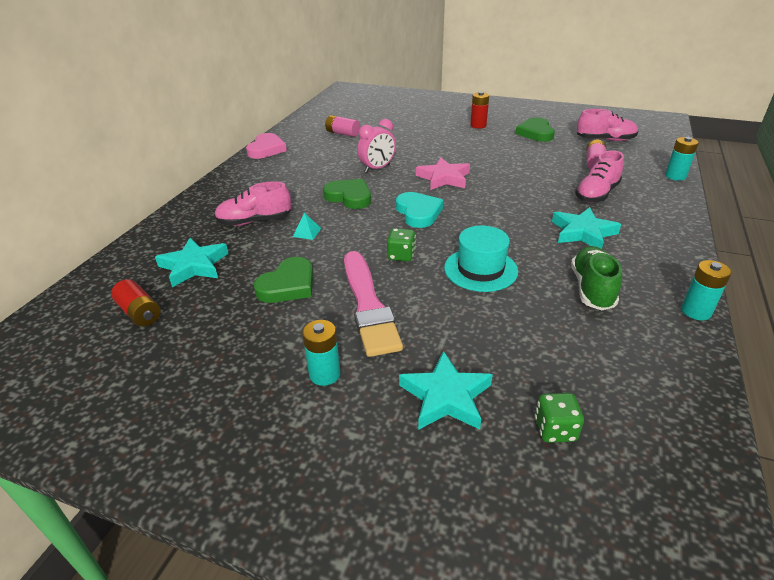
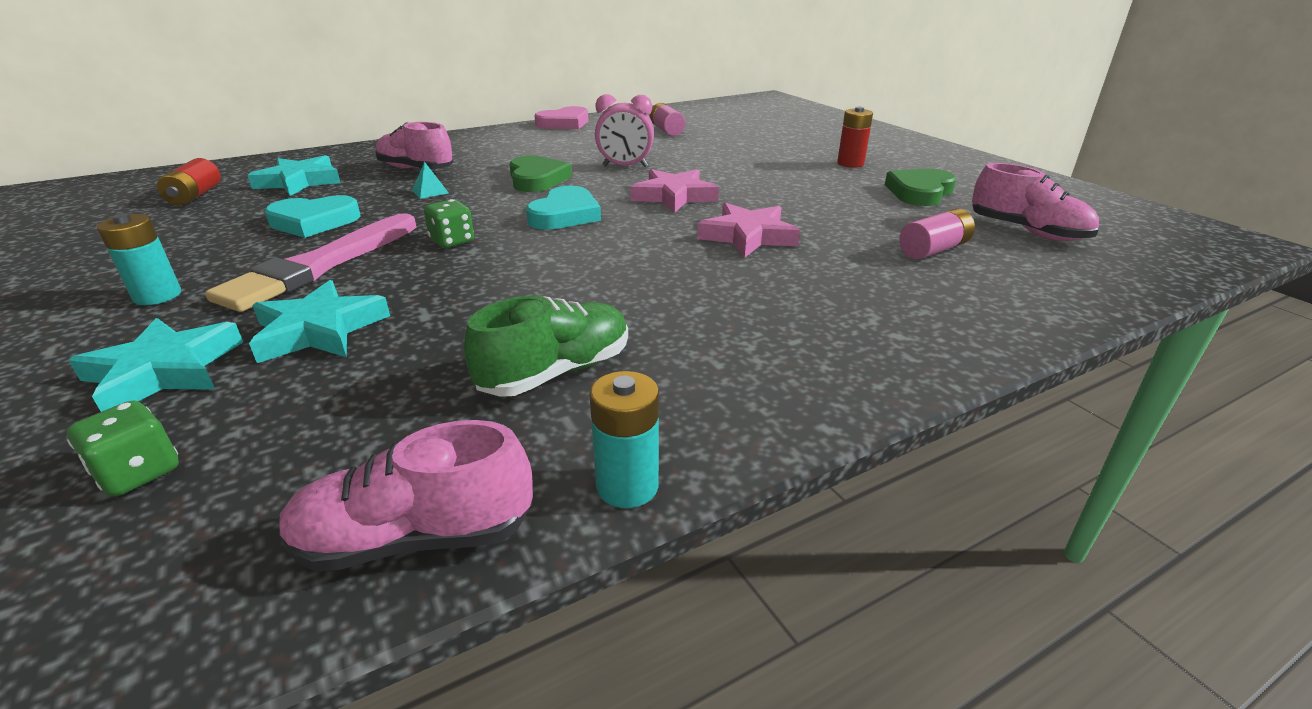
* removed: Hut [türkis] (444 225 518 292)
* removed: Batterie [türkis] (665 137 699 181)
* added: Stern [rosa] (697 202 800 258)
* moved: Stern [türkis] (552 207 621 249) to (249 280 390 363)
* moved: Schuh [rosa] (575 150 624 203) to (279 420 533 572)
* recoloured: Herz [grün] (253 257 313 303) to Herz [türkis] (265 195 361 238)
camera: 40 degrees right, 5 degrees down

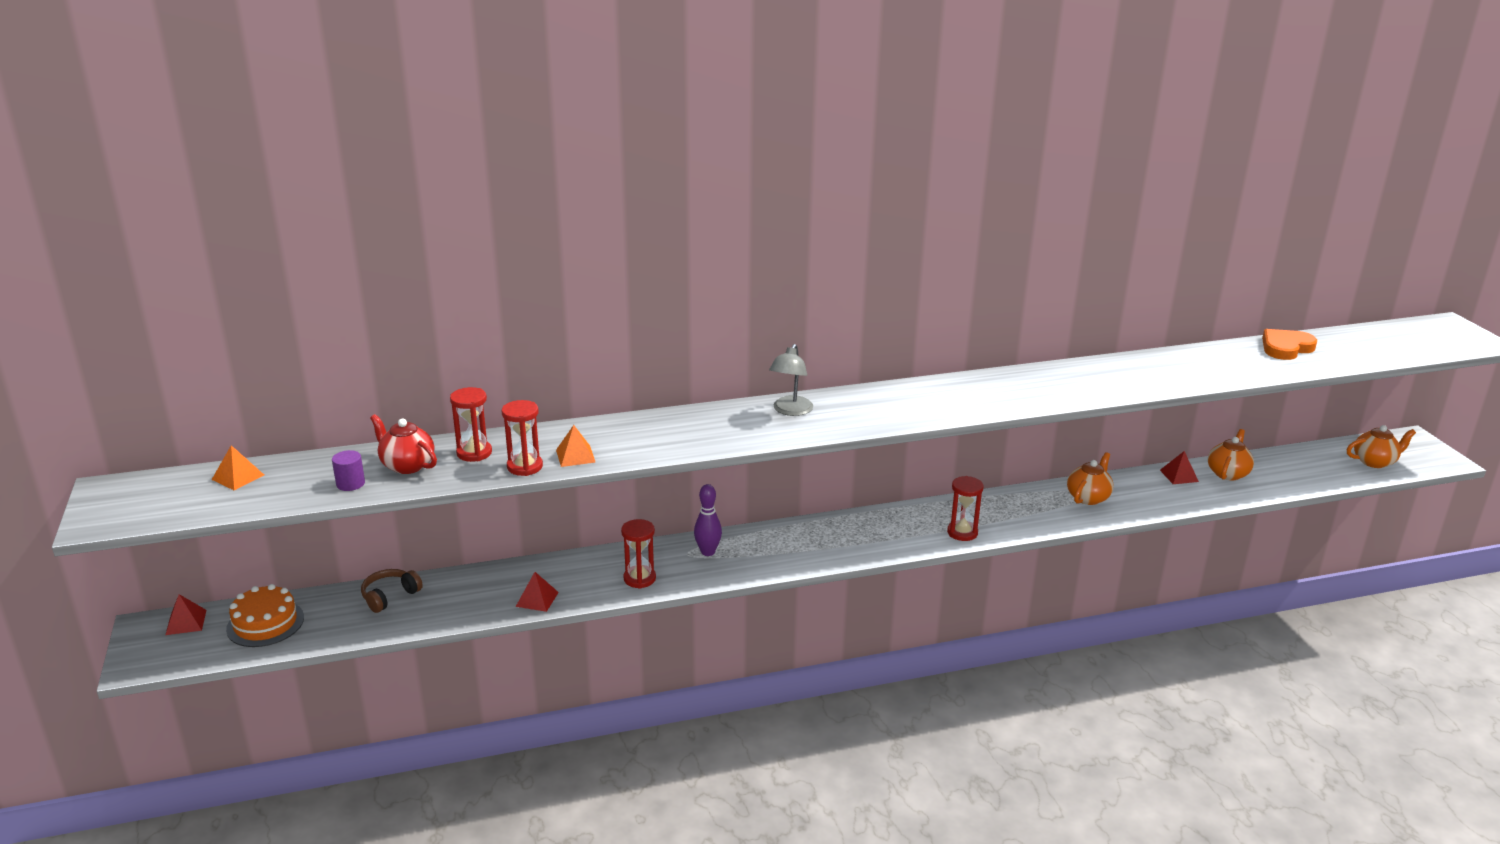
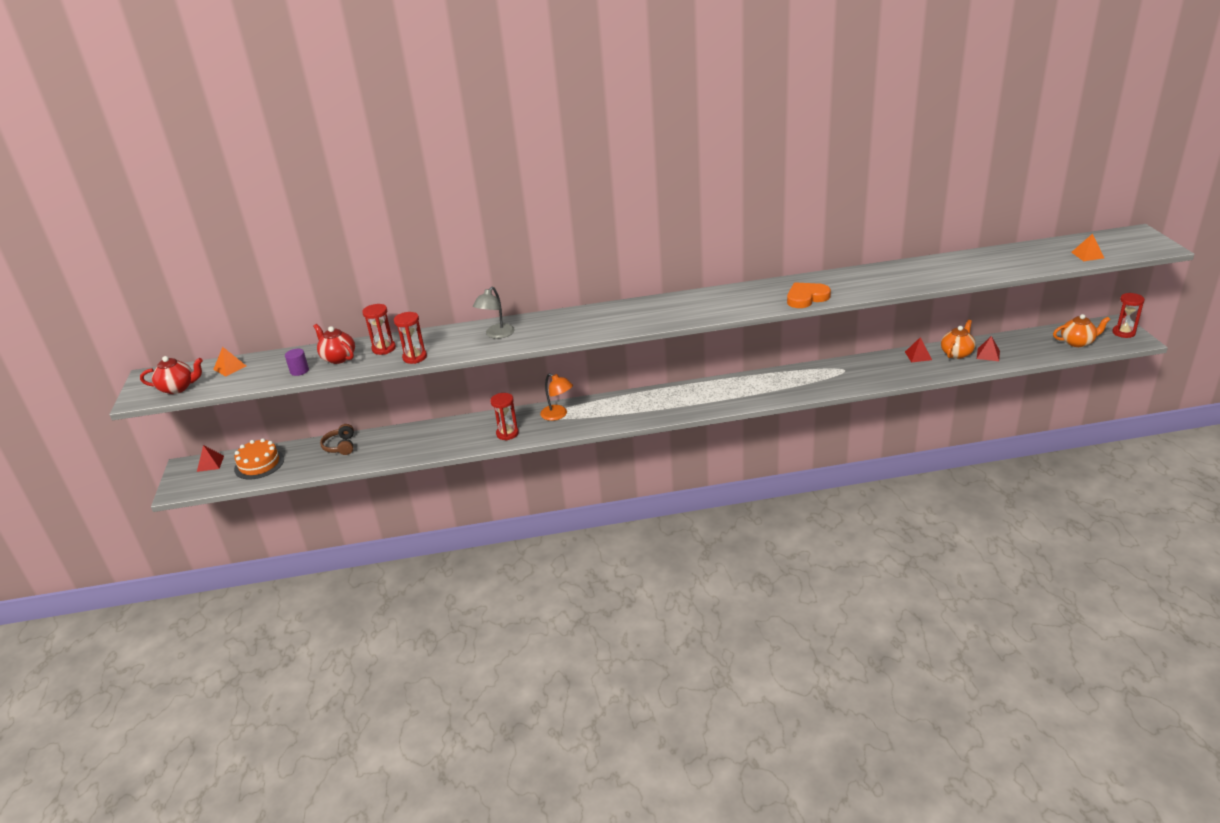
* removed: Teekanne [orange] (1067 452 1114 505)
* added: Teekanne [rot] (140 356 203 394)
* moved: Pyramide [rot] (516 572 559 612) to (977 336 1000 361)
* moved: Pyramide [orange] (556 425 596 467) to (1071 234 1104 261)
* moved: Lampe [grau] (769 344 813 416) to (473 287 515 339)
* moved: Sanduhr [rot] (947 476 984 541) to (1112 293 1145 338)
* moved: Herz [orange] (1262 329 1317 360) to (787 282 831 308)
* replaced: Bowlingkegel [lila] (694 484 722 556) to Lampe [orange] (540 373 573 421)
* turned: Kopfhörer [braun] (361 569 423 613) = (320 424 354 455) 60 degrees counterclockwise
camera: 10 degrees right, 5 degrees up

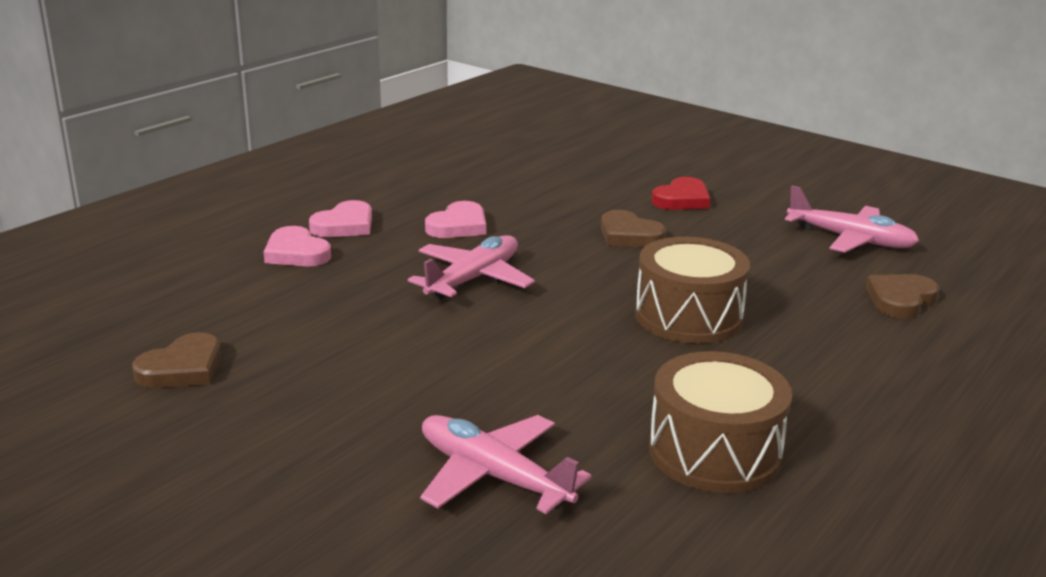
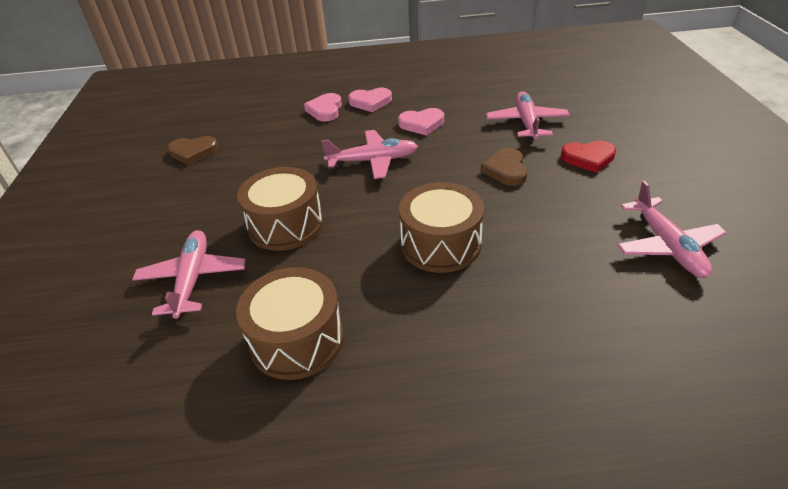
* removed: Herz [braun] (866 274 940 319)
* added: Trommel [braun] (237 167 323 251)
* added: Flugzeug [rosa] (486 91 570 140)
camera: 50 degrees right, 15 degrees up

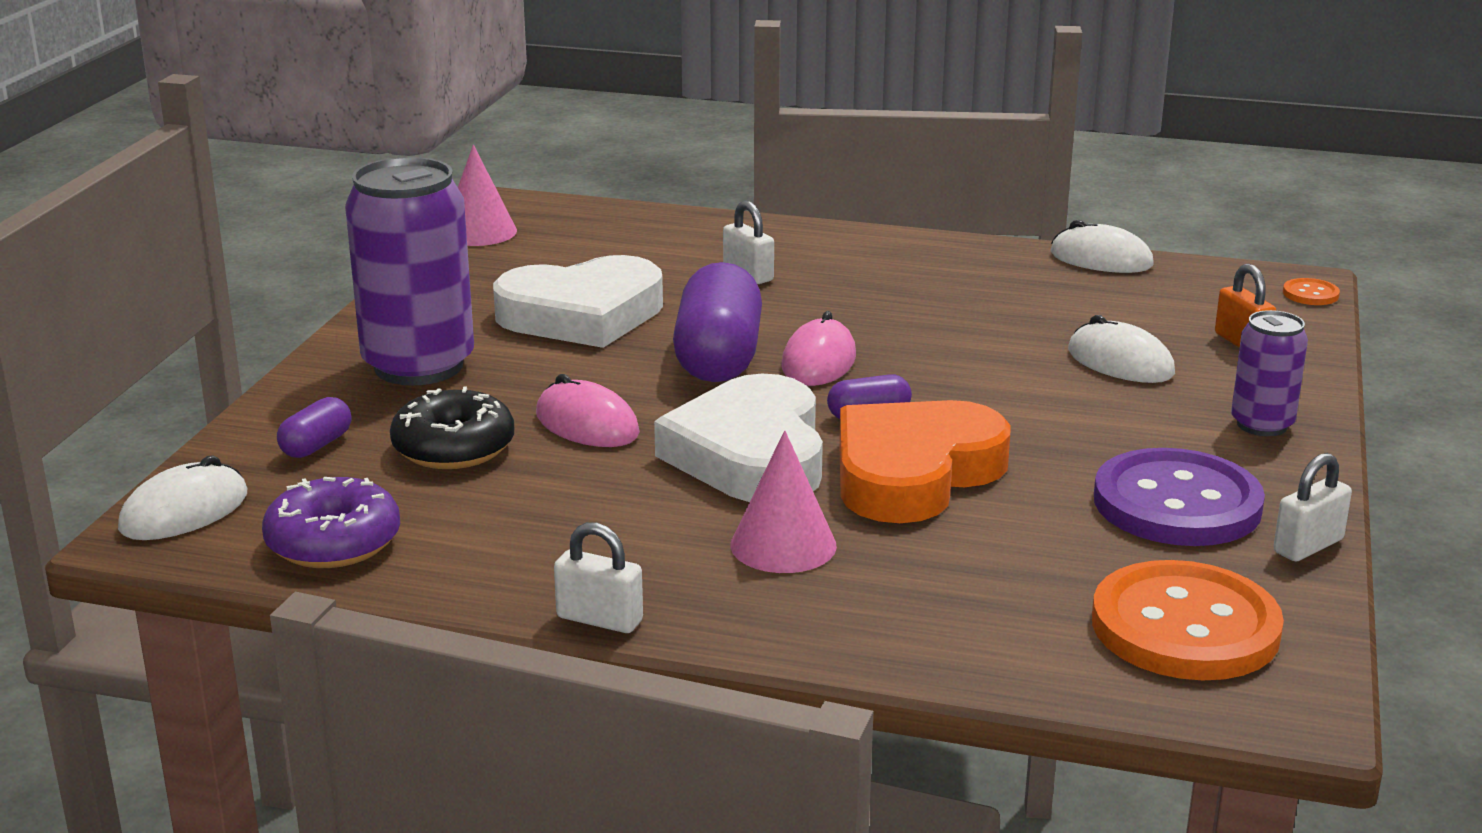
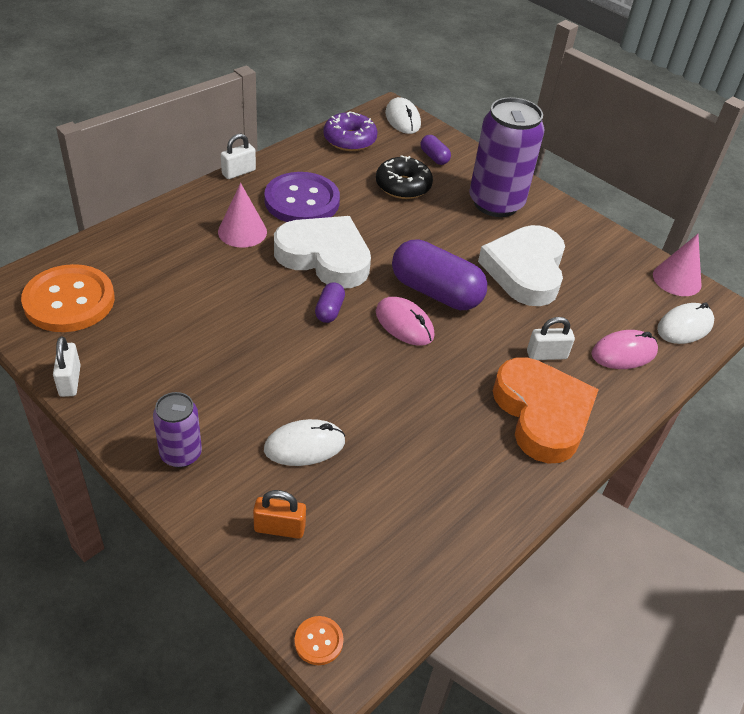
* moved: Computermaus [rosa] (536 374 640 447) to (591 330 658 369)
* moved: Herz [orange] (839 400 1011 523) to (493 357 599 464)
* moved: Computermaus [weiß] (1050 220 1154 273) to (657 303 714 344)
* moved: Knopf [lila] (1094 448 1265 546) to (264 172 340 222)
camera: 115 degrees right, 20 degrees up

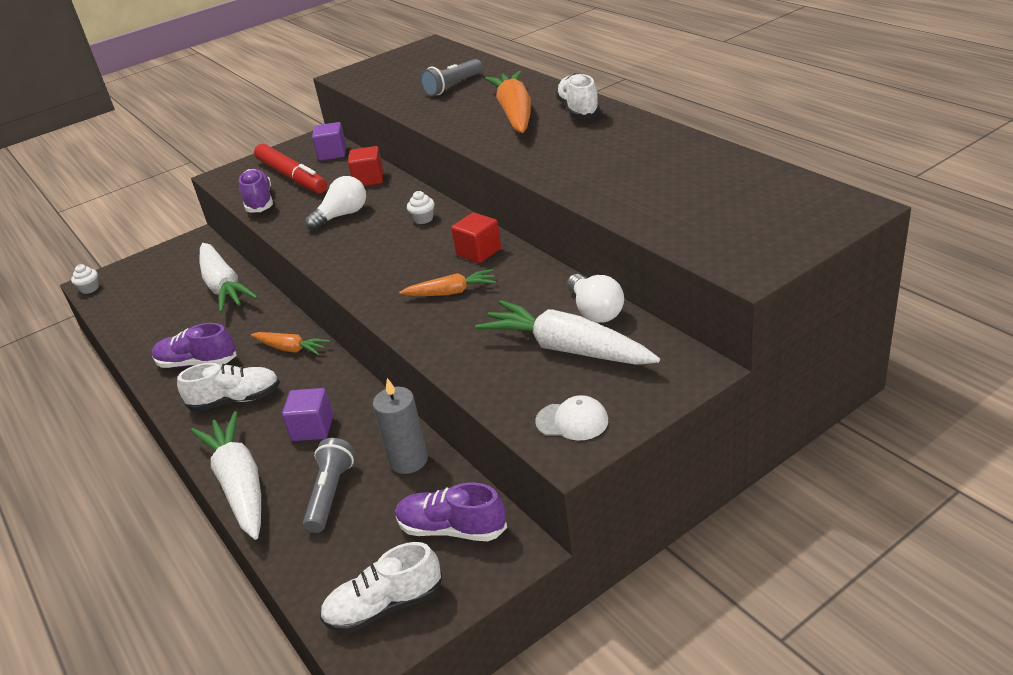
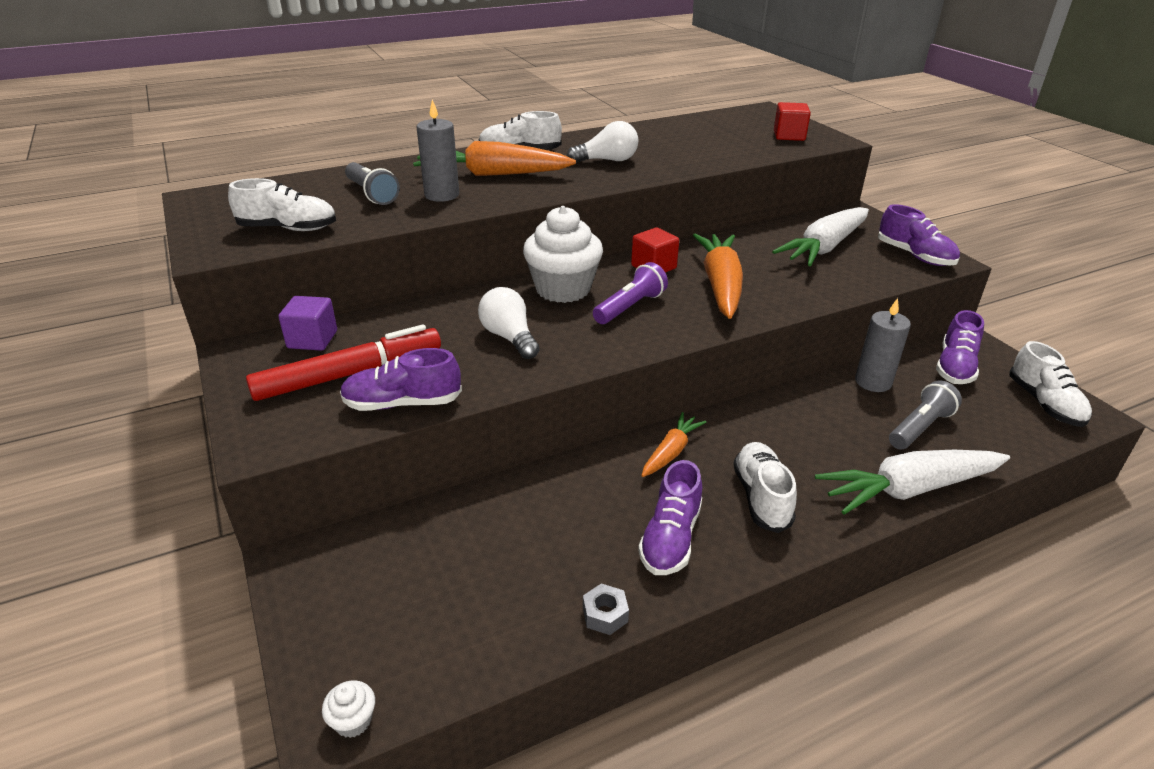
* removed: Karotte [weiß] (200 243 258 313)
* removed: Kubus [lila] (282 388 333 441)
* added: Schuh [weiß] (228 178 336 231)
* added: Kerze [grau] (417 99 459 202)
* added: Sechskantmutter [grau] (583 583 629 635)
* added: Taschenlampe [lila] (593 262 668 324)
* moved: Kubus [rot] (348 146 383 186) to (774 102 811 141)
* moved: Glühbirne [weiß] (567 274 624 323) to (567 121 638 163)
* replaced: Kappe [weiß] (535 395 608 440) to Schuh [lila] (878 204 960 266)
* turned: Taschenlampe [grau] (303 438 354 533) = (889 380 962 450) 120 degrees clockwise
* resized: Karotte [orange] (399 269 496 296) = (693 234 743 319) x1.80
* resized: Muffin [weiß] (407 191 435 224) = (523 206 603 303) x2.48
camera: 85 degrees left, 0 degrees up

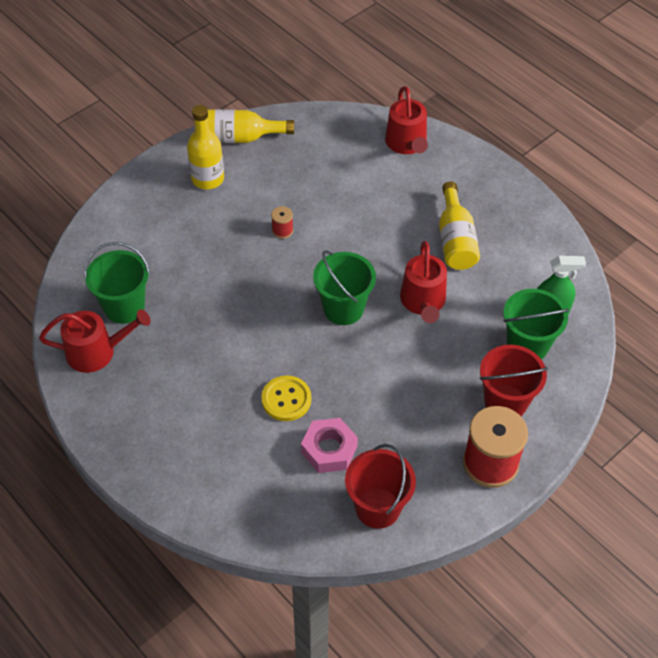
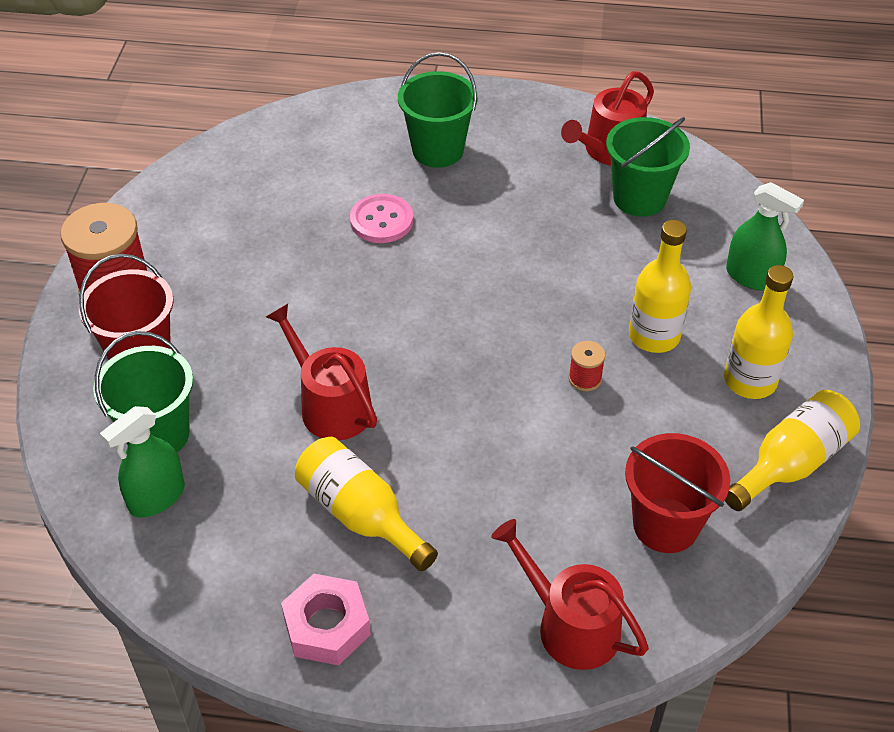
* added: Flasche [gelb] (629 220 691 353)
* added: Sprühflasche [grün] (726 182 804 291)
* moved: Sechskantmutter [rosa] (301 418 358 473) to (281 574 371 666)
* moved: Eimer [grün] (313 250 376 325) to (398 52 478 168)
* moved: Eimer [rot] (345 444 416 529) to (625 433 730 553)
* recoloured: Knopf [gelb] (261 376 311 421) to Knopf [rosa] (350 194 413 243)
camera: 140 degrees right, 5 degrees down

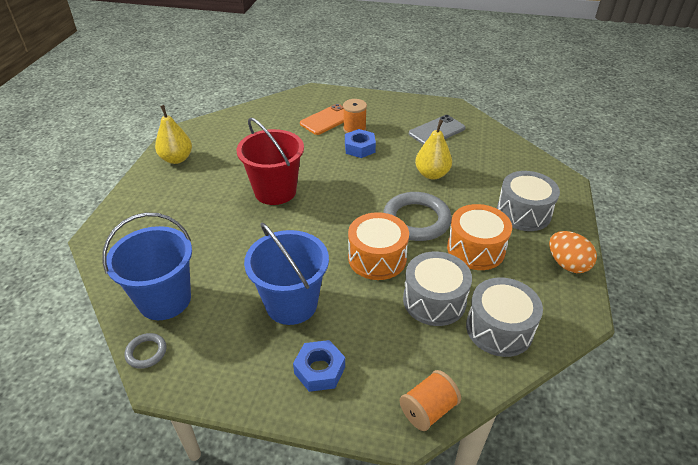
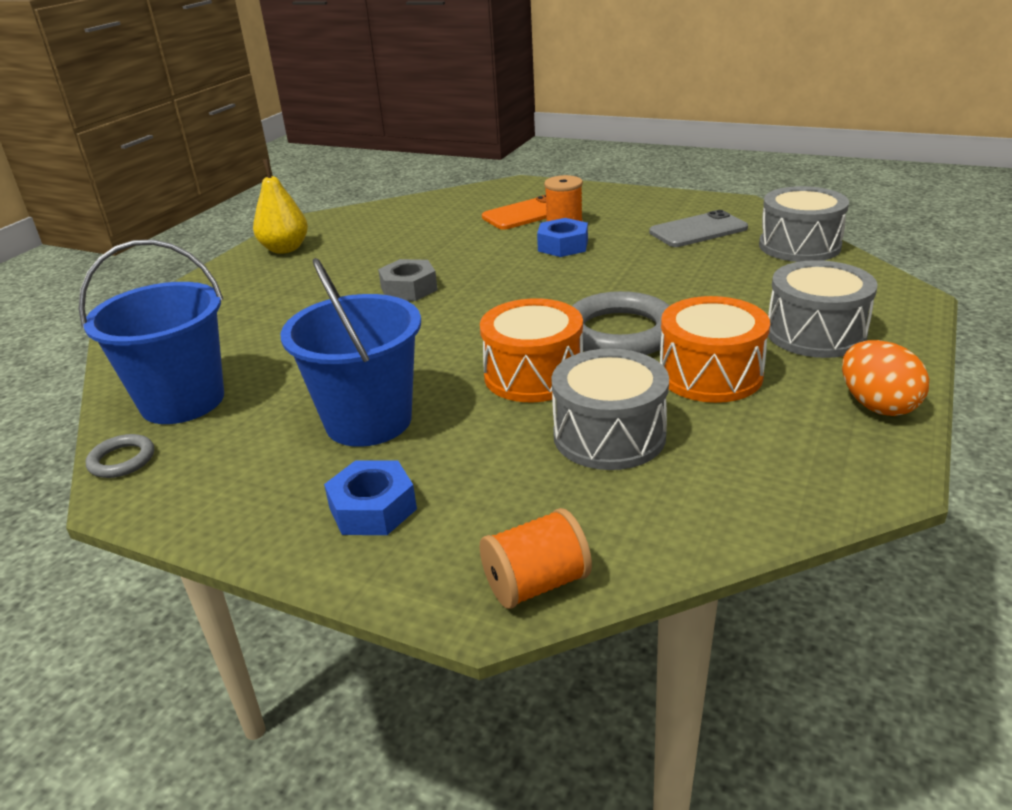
* removed: Birne [gelb] (415 120 452 180)
* moved: Trommel [grau] (466 277 543 357) to (759 186 849 262)
* replaced: Eimer [rot] (237 118 304 205) to Sechskantmutter [grau] (378 259 438 301)
camera: 15 degrees right, 10 degrees down

